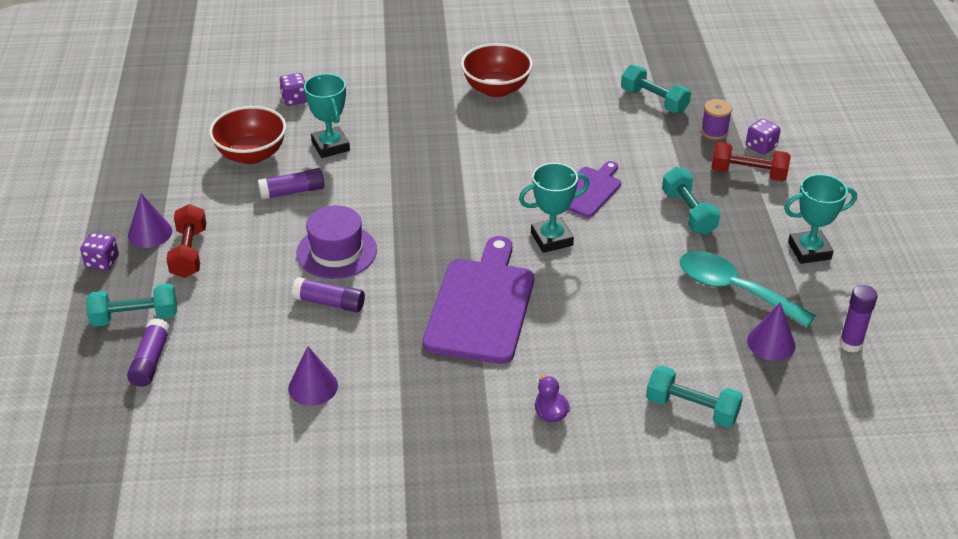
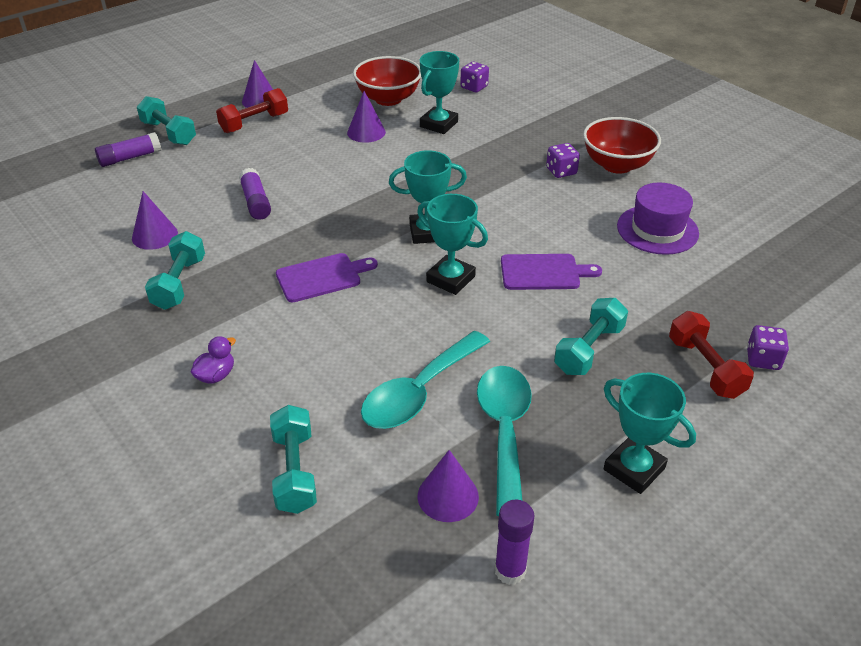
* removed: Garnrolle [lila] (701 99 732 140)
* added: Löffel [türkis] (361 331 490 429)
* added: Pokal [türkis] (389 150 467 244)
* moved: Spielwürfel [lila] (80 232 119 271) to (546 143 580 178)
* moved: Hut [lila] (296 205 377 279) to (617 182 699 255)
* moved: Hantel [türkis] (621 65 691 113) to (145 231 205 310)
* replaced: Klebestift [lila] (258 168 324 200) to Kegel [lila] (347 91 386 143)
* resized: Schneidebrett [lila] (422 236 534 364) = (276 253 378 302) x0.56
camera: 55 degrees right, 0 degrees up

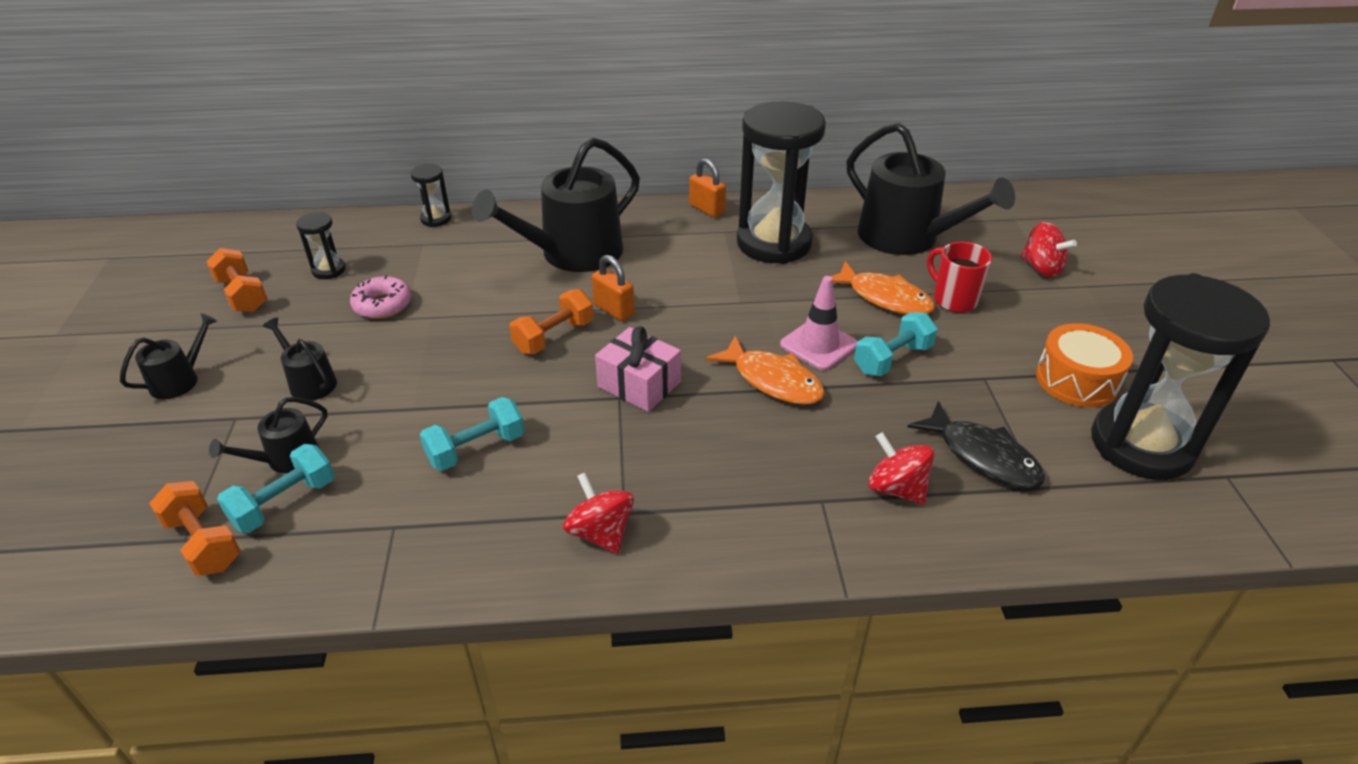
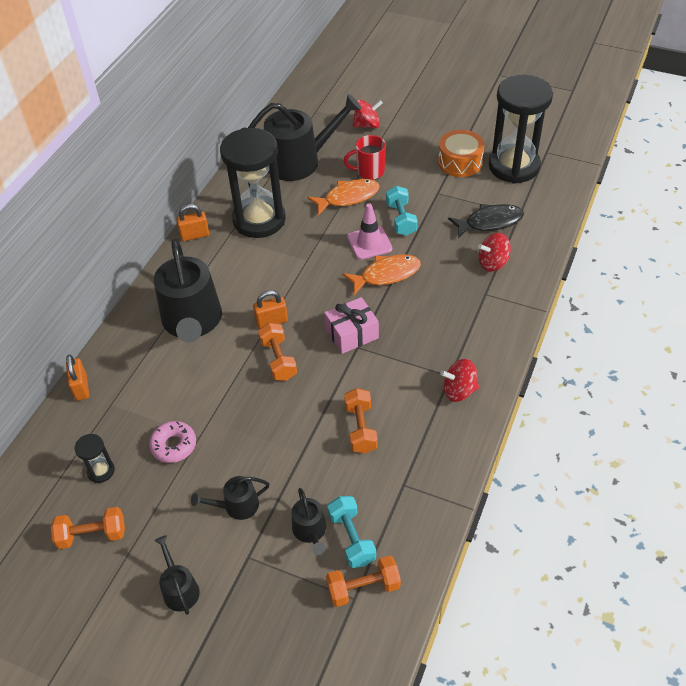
* replaced: Sanduhr [schwarz] (411 164 451 227) to Vorhängeschloss [orange] (66 354 89 401)
* recoloured: Hantel [türkis] (420 397 524 471) to Hantel [orange] (344 388 378 454)
camera: 60 degrees left, 10 degrees up

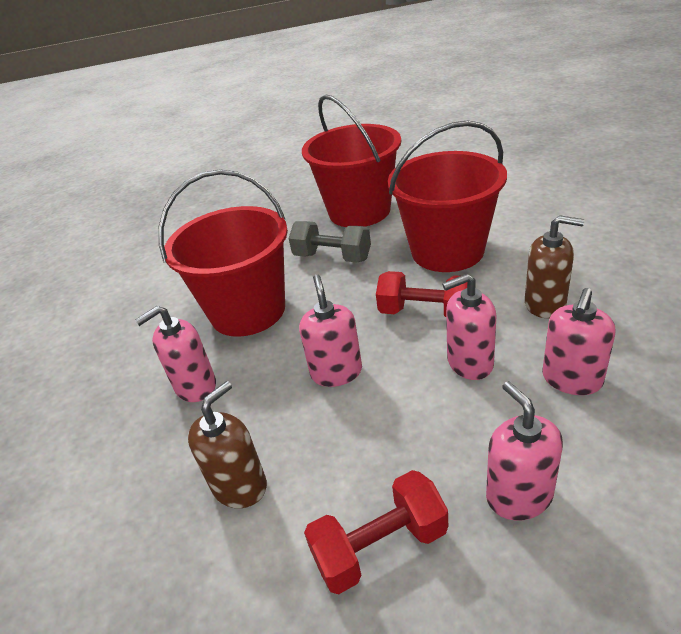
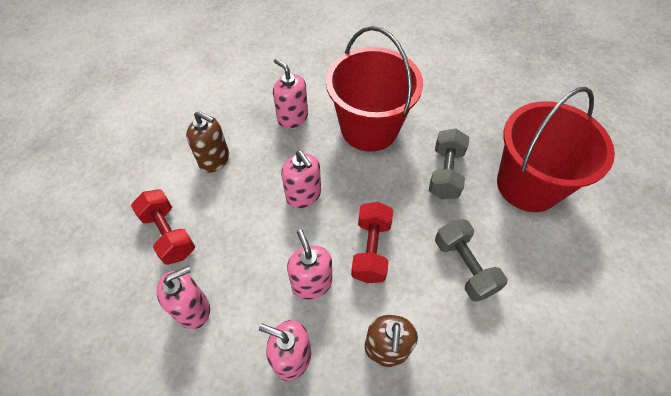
* replaced: Eimer [rot] (388 121 507 272) to Hantel [grau] (435 219 508 302)
* turned: Seifenspender [rosa] (299 274 362 387) = (281 151 321 208) 75 degrees clockwise
camera: 75 degrees right, 20 degrees up

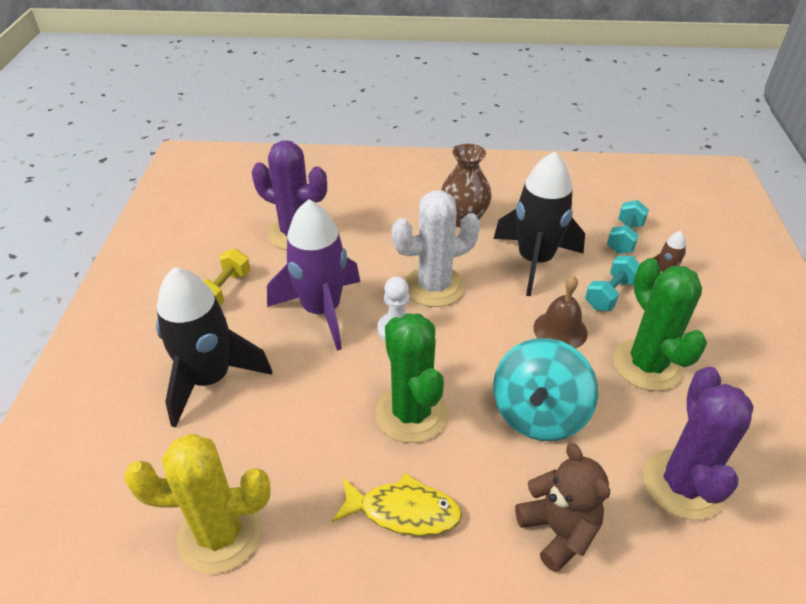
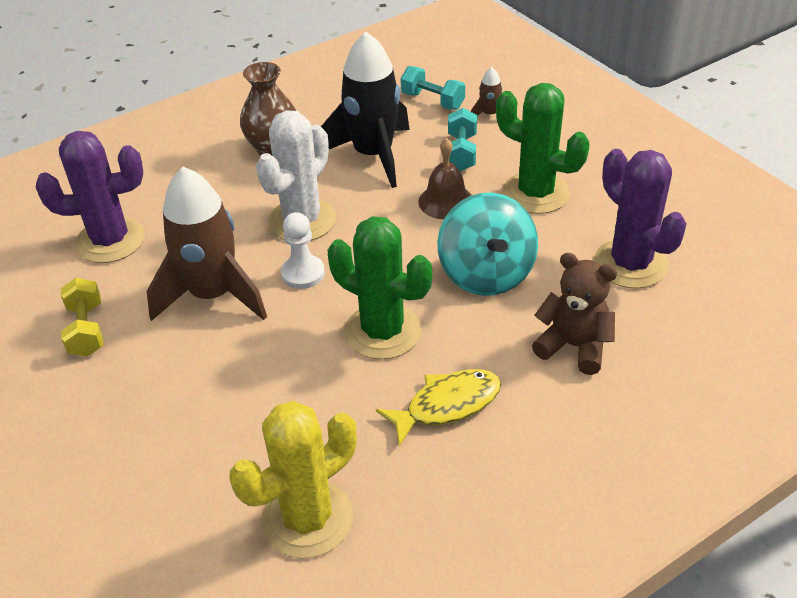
* removed: Rakete [schwarz] (156 267 272 428)
* recoloured: Rakete [lila] (267 199 360 351) to Rakete [braun] (147 167 267 321)
* turned: Hantel [türkis] (607 200 649 254) = (401 66 465 110) 45 degrees counterclockwise
camera: 35 degrees left, 0 degrees up

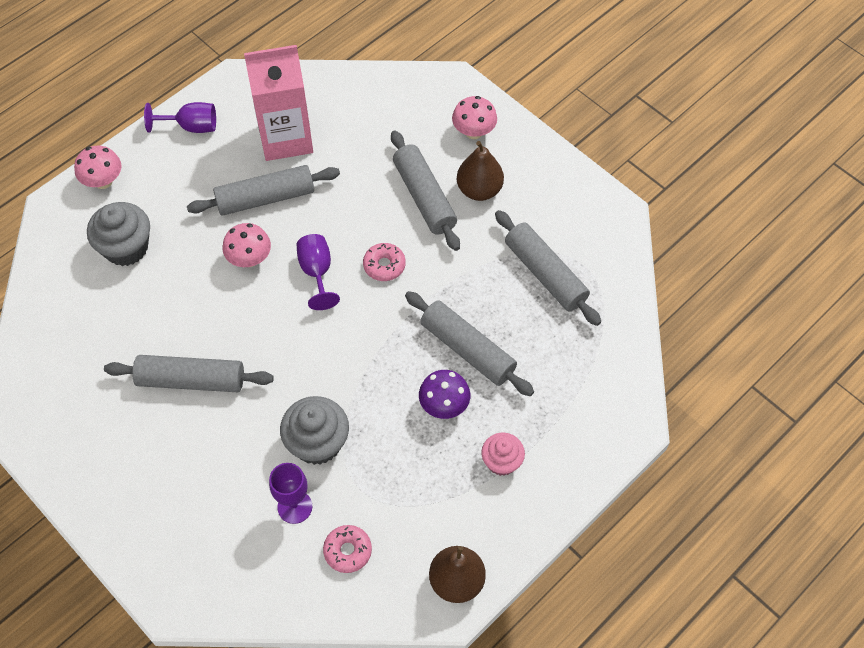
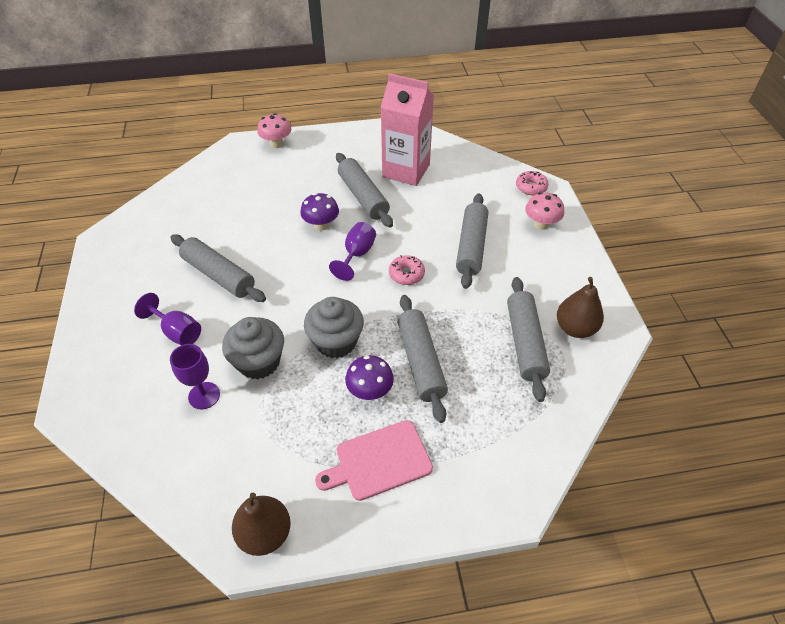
* moved: Muffin [grau] (87 202 150 266) to (304 297 364 358)
* moved: Kelch [lila] (144 102 216 133) to (134 293 201 345)
* moved: Donut [rosa] (323 525 372 573) to (516 171 549 195)
* moved: Birne [braun] (457 141 504 201) to (557 277 604 338)
* replaced: Muffin [rosa] (481 433 525 476) to Schneidebrett [rosa] (315 420 433 501)
* recoloured: Pilz [rosa] (223 223 271 267) to Pilz [lila] (300 193 339 231)
* turned: Nudelholz [grau] (187 165 340 216) = (336 153 393 228) 45 degrees clockwise
camera: 35 degrees right, 10 degrees down

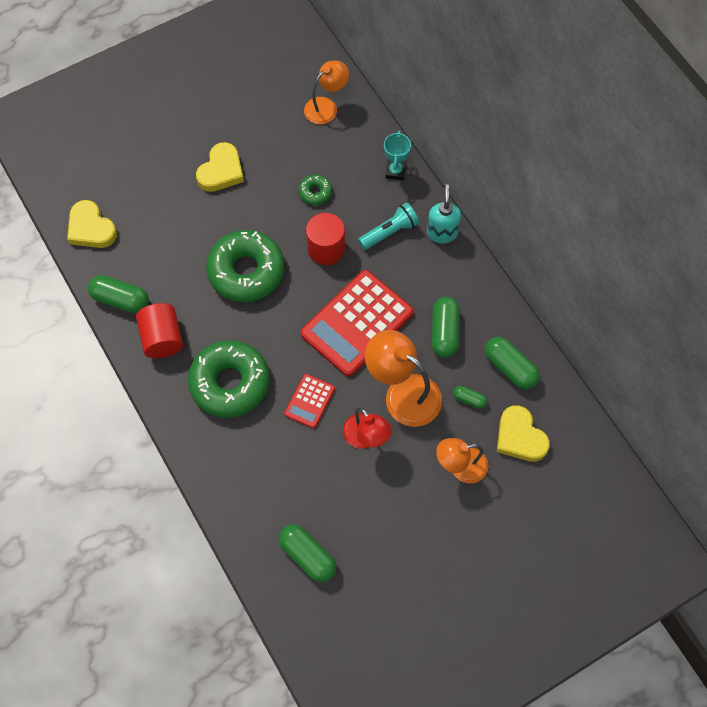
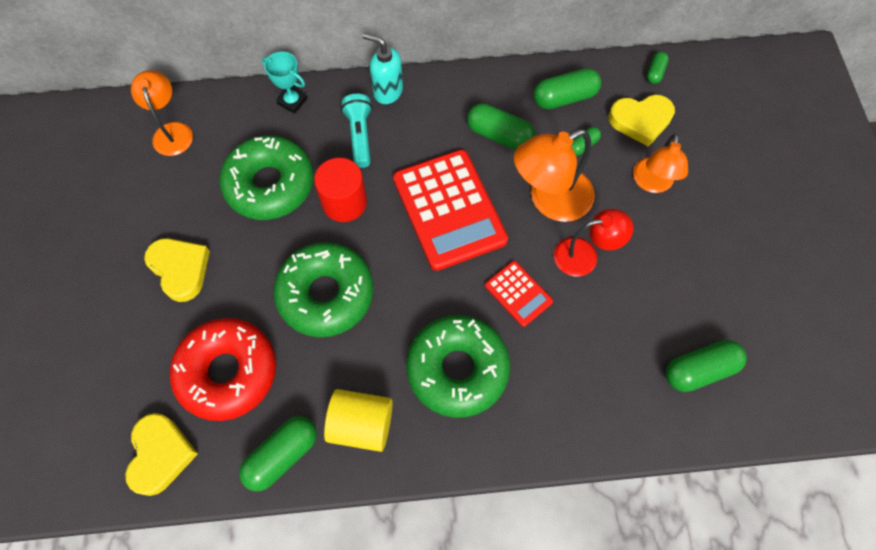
* added: Donut [rot] (170 318 276 421)
* added: Kapsel [grün] (647 52 669 84)
* recoloured: Vollzylinder [rot] (136 303 183 358) to Vollzylinder [gelb] (324 389 392 452)
* turned: Herz [gelb] (67 200 117 248) = (125 413 198 496) 75 degrees counterclockwise
* resized: Donut [grün] (299 175 332 205) = (219 136 314 220) x2.24
camera: 65 degrees left, 0 degrees up

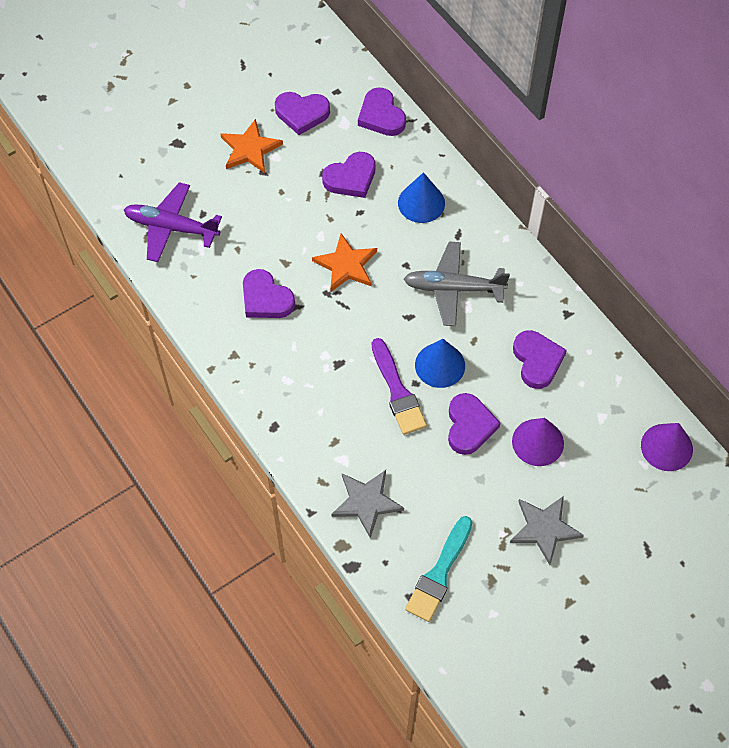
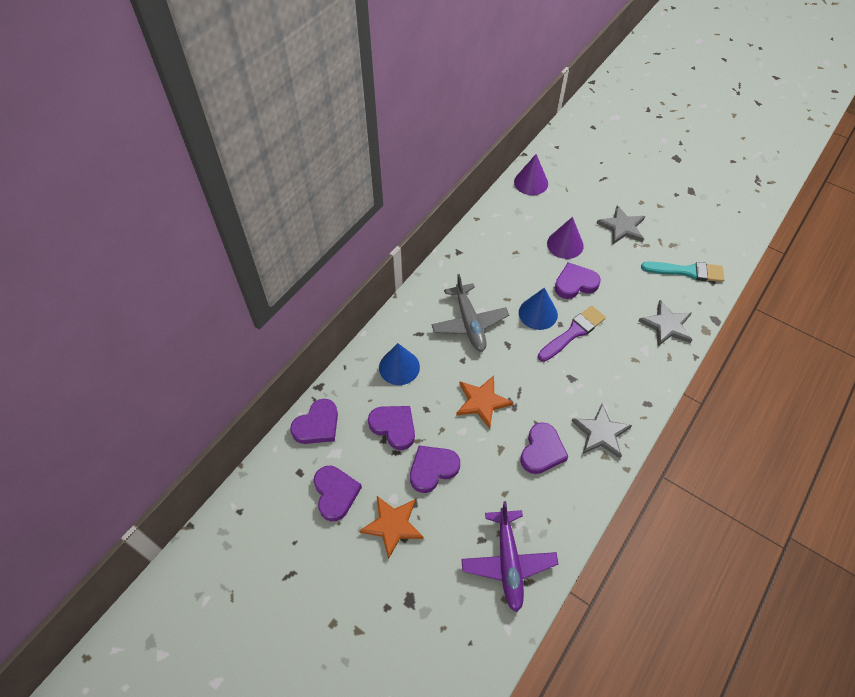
* added: Stern [grau] (572 404 632 458)
* moved: Herz [lila] (513 330 567 389) to (410 445 460 493)
camera: 110 degrees left, 5 degrees down

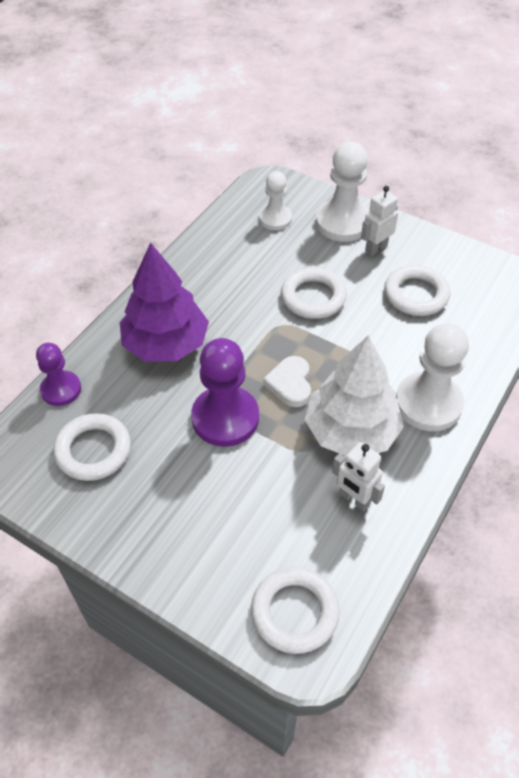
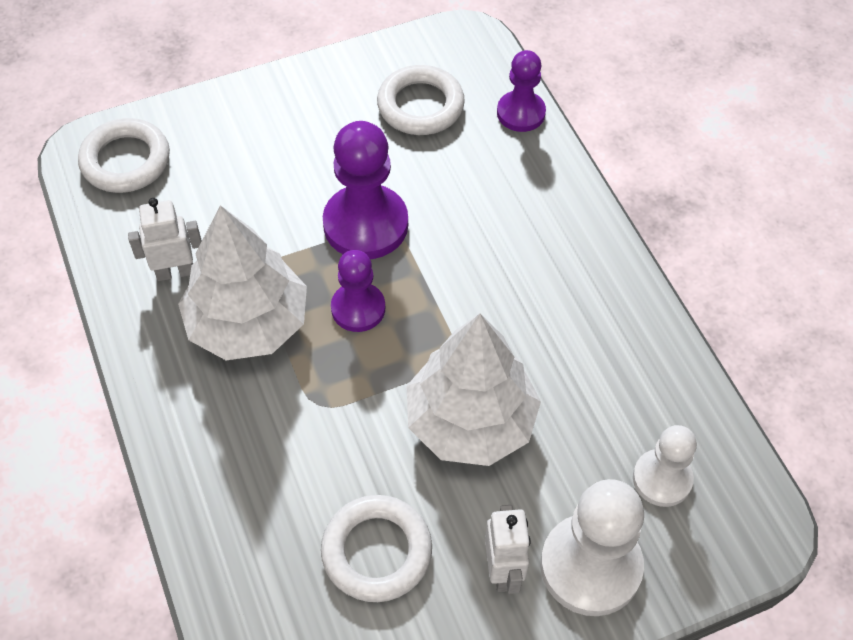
* removed: Baum [lila] (120 243 209 361)
* removed: Bauer [weiß] (396 323 469 431)
* replaced: Herz [weiß] (263 356 311 407) to Bauer [lila] (331 250 385 332)
* replaced: Ring [weiß] (281 268 347 319) to Baum [weiß] (407 314 541 466)
camera: 125 degrees right, 5 degrees up

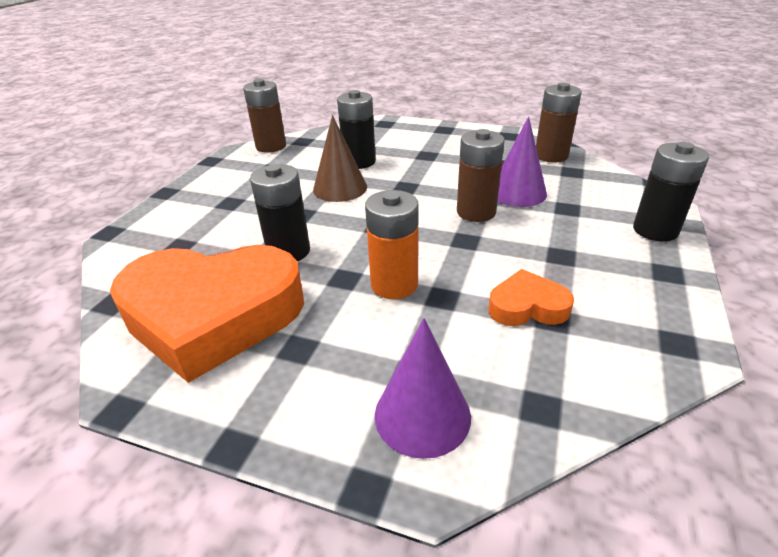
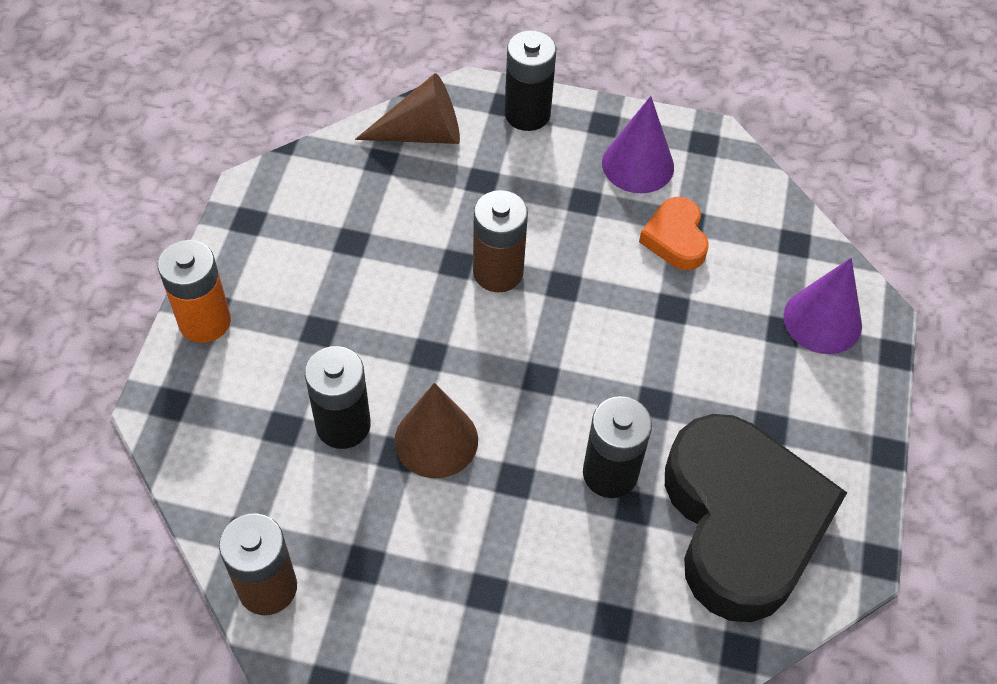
* removed: Batterie [braun] (536 83 582 163)
* added: Kegel [braun] (355 73 460 144)
* moved: Batterie [orange] (365 190 419 299) to (158 240 231 343)
* moved: Kegel [lila] (498 117 547 207) to (602 96 674 193)
* recoloured: Herz [orange] (110 245 304 383) to Herz [schwarz] (665 414 847 622)
camera: 100 degrees left, 20 degrees up

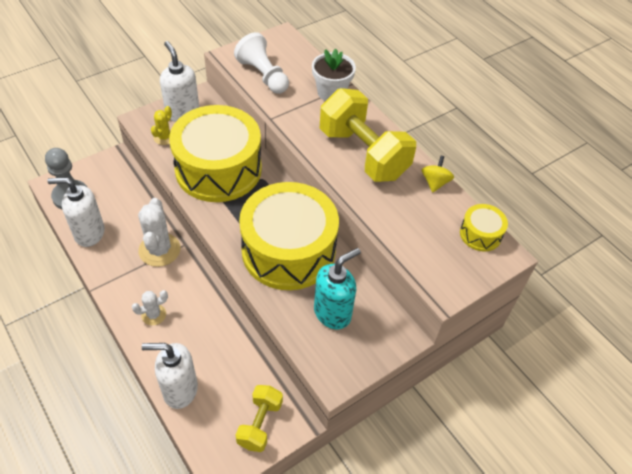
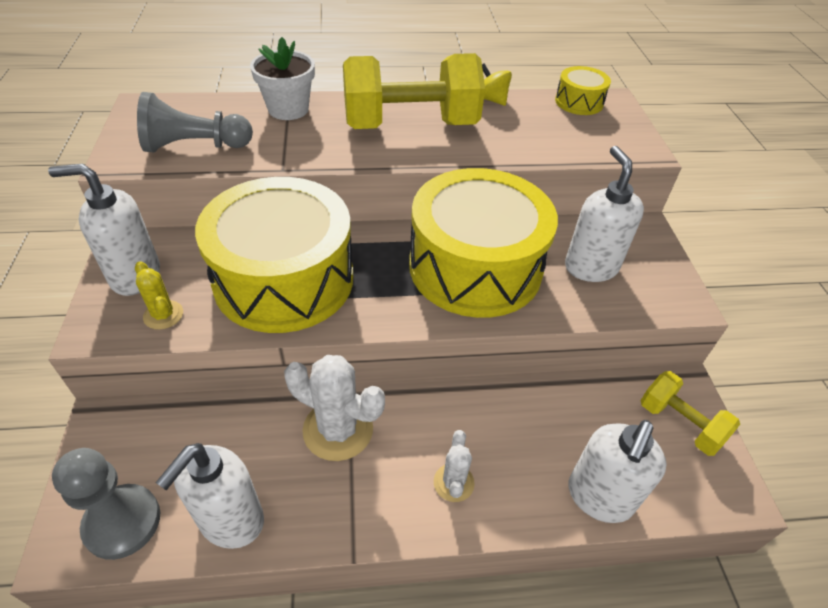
* recoloured: Bauer [weiß] (234 32 289 94) to Bauer [grau] (137 92 253 152)
* recoloured: Seifenspender [türkis] (314 248 361 329) to Seifenspender [weiß] (565 146 644 282)
camera: 60 degrees left, 5 degrees down

